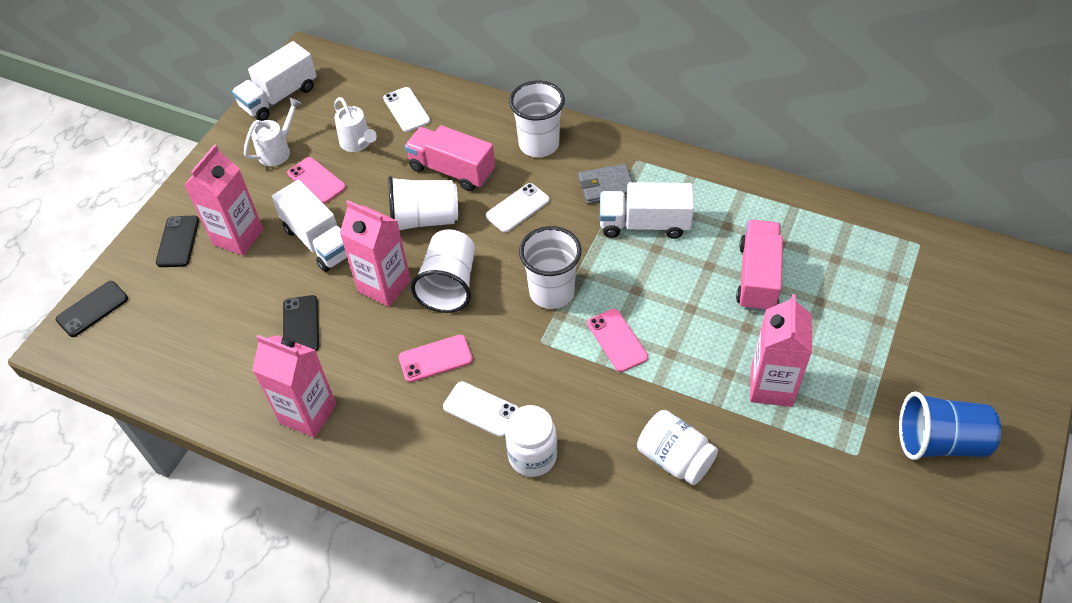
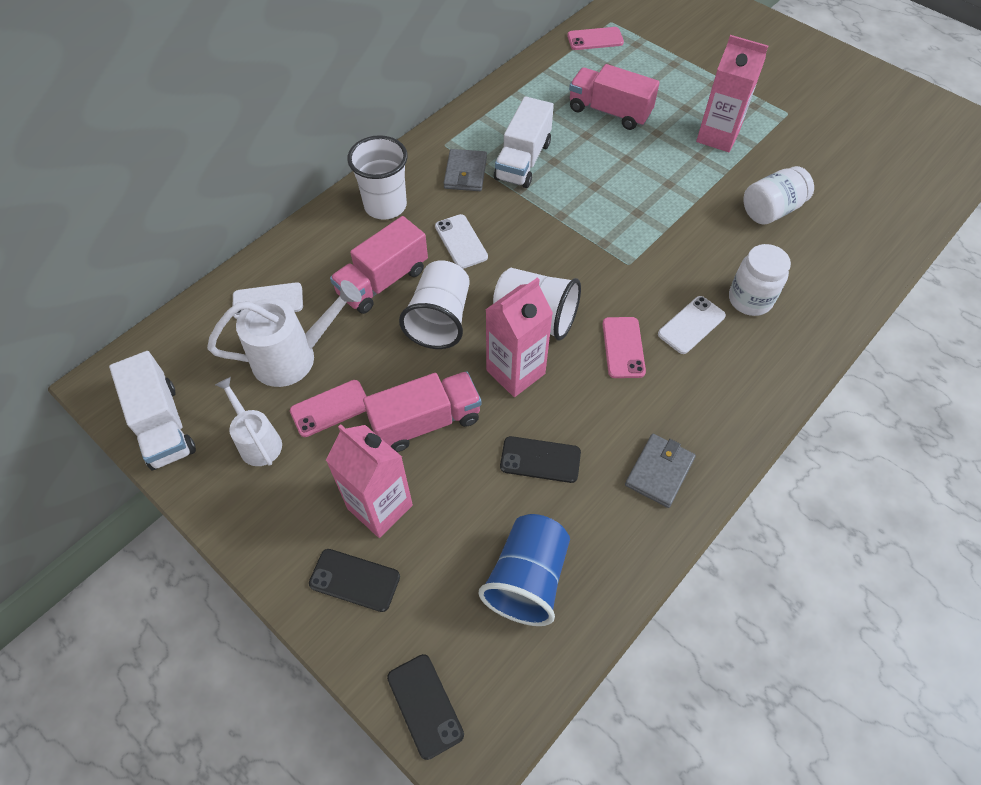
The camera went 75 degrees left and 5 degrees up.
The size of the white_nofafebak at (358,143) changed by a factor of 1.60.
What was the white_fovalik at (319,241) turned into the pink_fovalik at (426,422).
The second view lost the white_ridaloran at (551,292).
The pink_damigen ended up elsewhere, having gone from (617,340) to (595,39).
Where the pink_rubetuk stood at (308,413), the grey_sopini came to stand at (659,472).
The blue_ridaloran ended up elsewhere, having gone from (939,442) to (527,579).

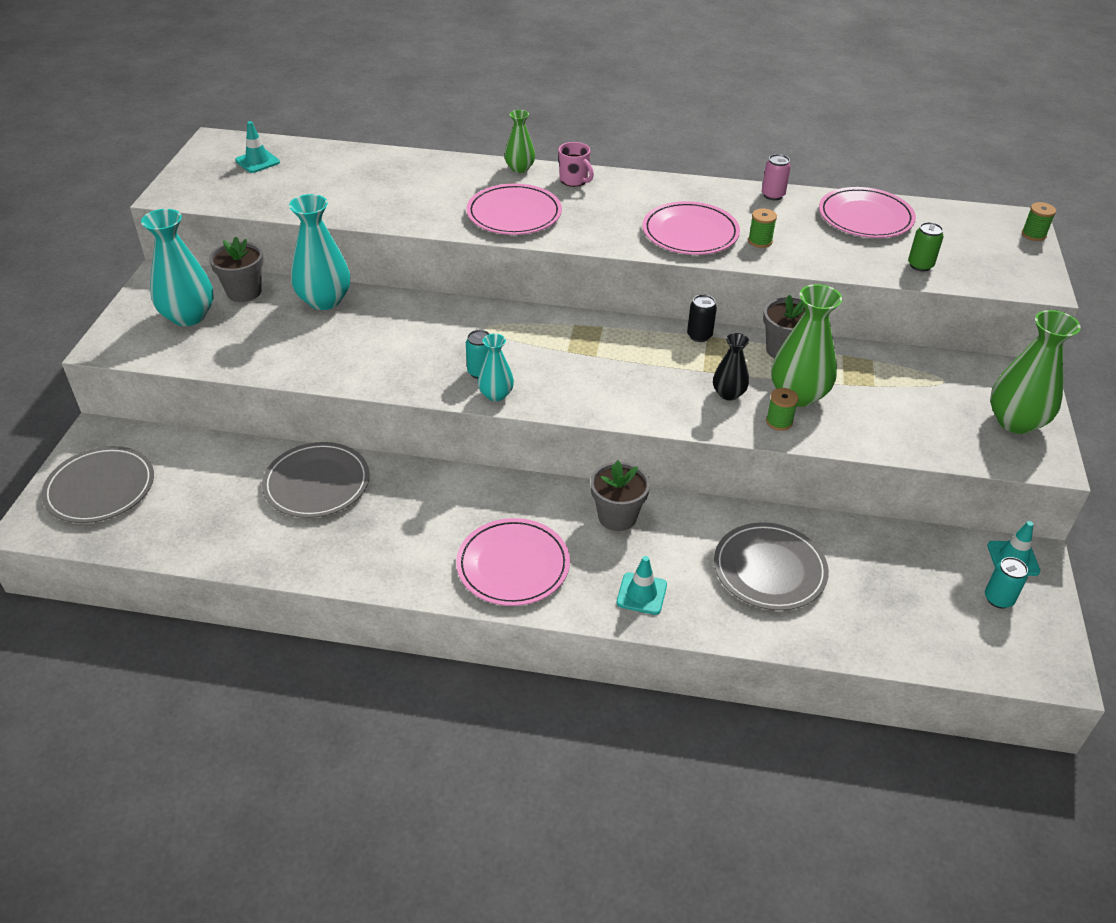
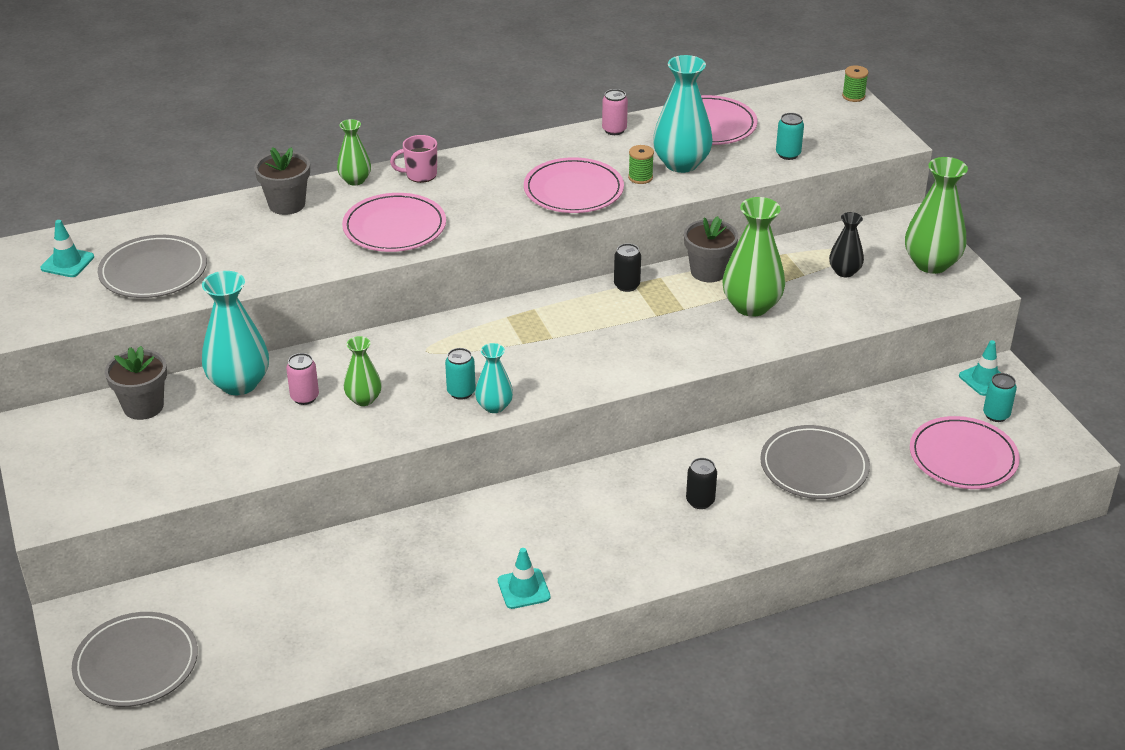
The camera went 30 degrees left and 5 degrees down.
The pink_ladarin at (574,180) ended up facing another way, 150 degrees clockwise from before.
The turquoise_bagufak ended up elsewhere, having gone from (188,316) to (681,164).
What was the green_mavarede at (920,265) turned into the turquoise_mavarede at (788,154).
The black_bagufak ended up elsewhere, having gone from (728,393) to (844,271).
The second view lost the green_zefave at (779,422).
The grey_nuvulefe ended up elsewhere, having gone from (317,483) to (153,271).
The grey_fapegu ended up elsewhere, having gone from (617,516) to (287,204).
The pink_nuvulefe ended up elsewhere, having gone from (513,565) to (963,457).
The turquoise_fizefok ended up elsewhere, having gone from (641,594) to (523,589).
The second view gained the green_bagufak at (363,399).
The second view gained the pink_mavarede at (304,397).
The second view gained the black_mavarede at (700,501).

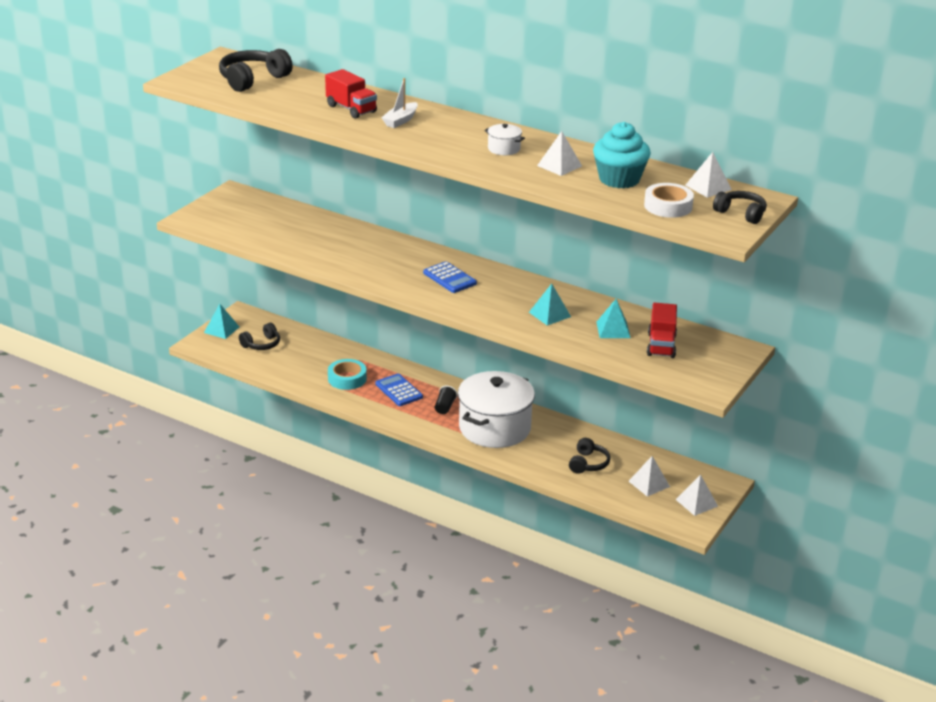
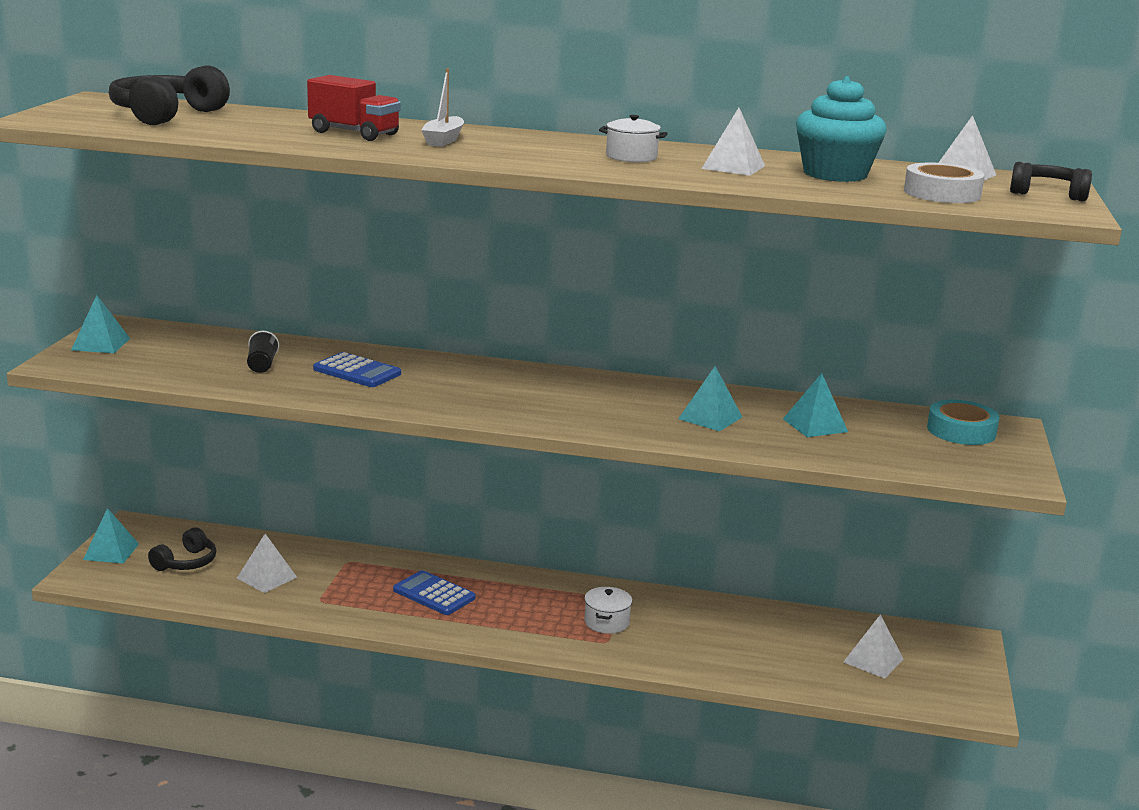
The camera went 20 degrees left and 10 degrees down.
The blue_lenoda ended up elsewhere, having gone from (449,278) to (357,372).
The second view lost the red_fovalik at (661,345).
The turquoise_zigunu ended up elsewhere, having gone from (347,379) to (961,431).
The size of the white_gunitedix at (494,428) changed by a factor of 0.41.
The black_ridaloran ended up elsewhere, having gone from (445,407) to (262,365).
The second view lost the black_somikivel at (588,463).
The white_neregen ended up elsewhere, having gone from (696,503) to (267,577).
The second view gained the turquoise_neregen at (100,344).

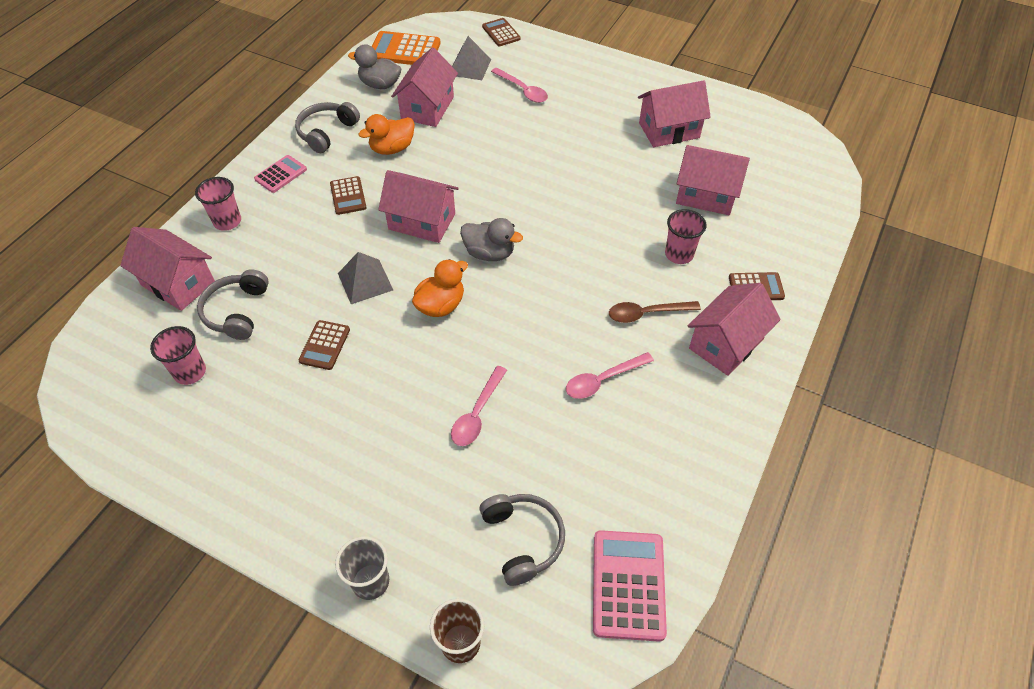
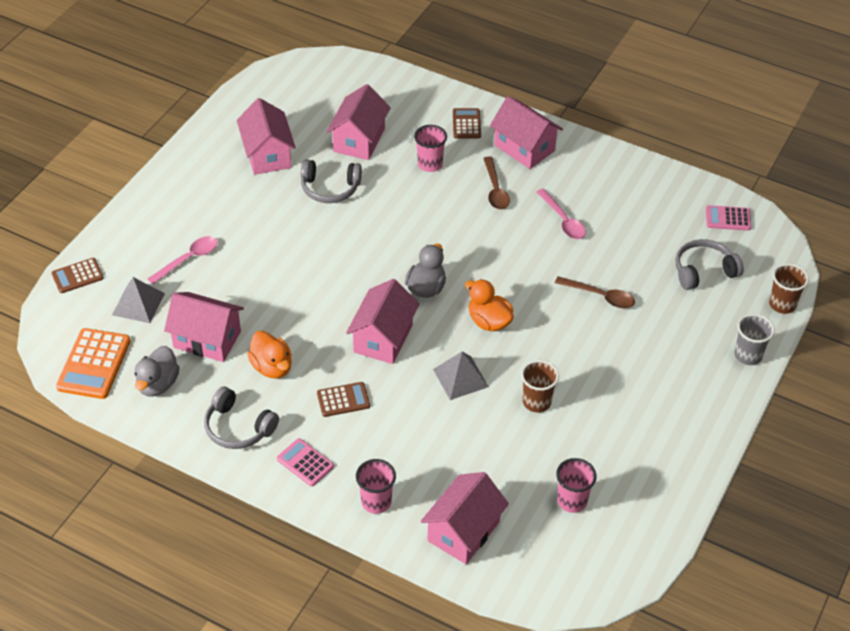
The camera went 90 degrees left and 5 degrees down.
The grey_somikivel ended up elsewhere, having gone from (237,311) to (330,188).
Where the brown_lenoda stood at (325,345), the brown_ridaloran came to stand at (536,402).
What was the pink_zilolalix at (477,413) turned into the brown_zilolalix at (600,296).
The size of the pink_lenoda at (628,585) changed by a factor of 0.61.

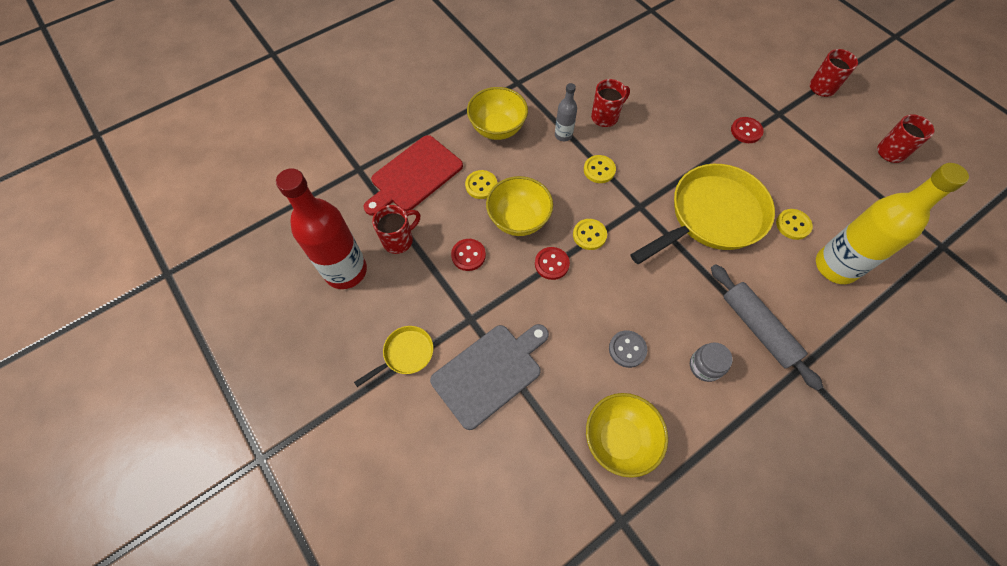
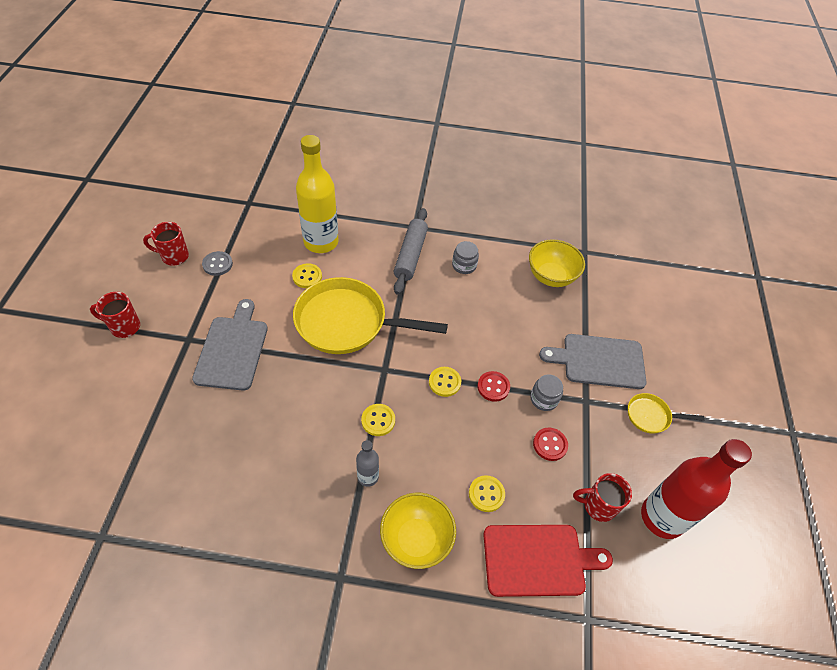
The camera went 140 degrees left and 10 degrees down.
The second view lost the red_ladarin at (605,117).
Where the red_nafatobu stood at (746,131), the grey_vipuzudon came to stand at (232,349).
The second view lost the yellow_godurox at (518,220).
The grey_nafatobu ended up elsewhere, having gone from (627,349) to (217,264).
The second view gained the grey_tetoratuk at (544,399).

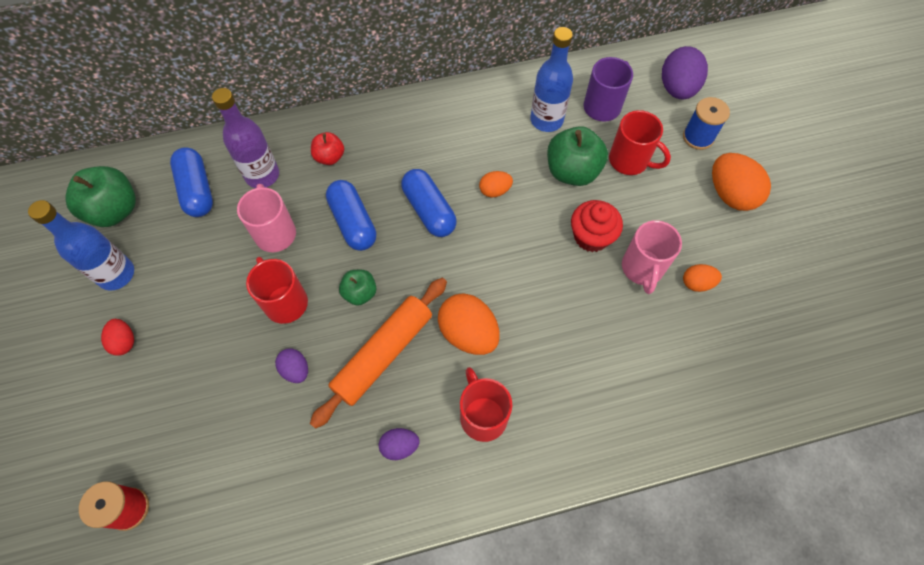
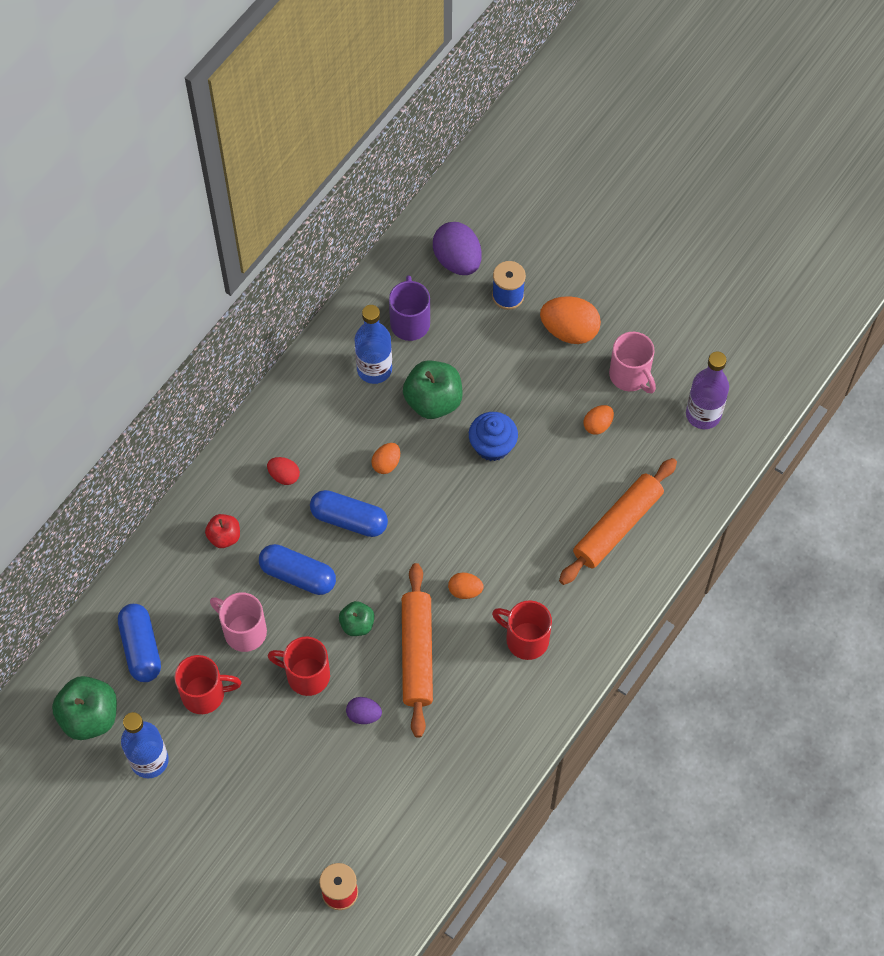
The camera went 40 degrees left and 0 degrees up.
The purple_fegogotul ended up elsewhere, having gone from (262,175) to (703,414).
The red_ladarin ended up elsewhere, having gone from (630,161) to (205,694).
The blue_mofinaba at (197,190) ended up facing another way, 45 degrees clockwise from before.
What was the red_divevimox at (591,236) turned into the blue_divevimox at (492,446).
The pink_ladarin ended up elsewhere, having gone from (642,269) to (630,376).
The size of the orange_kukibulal at (468,333) changed by a factor of 0.55.
The red_kukibulal ended up elsewhere, having gone from (124,342) to (284,476).
The second view lost the purple_kukibulal at (400,446).
The second view gained the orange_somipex at (617,526).

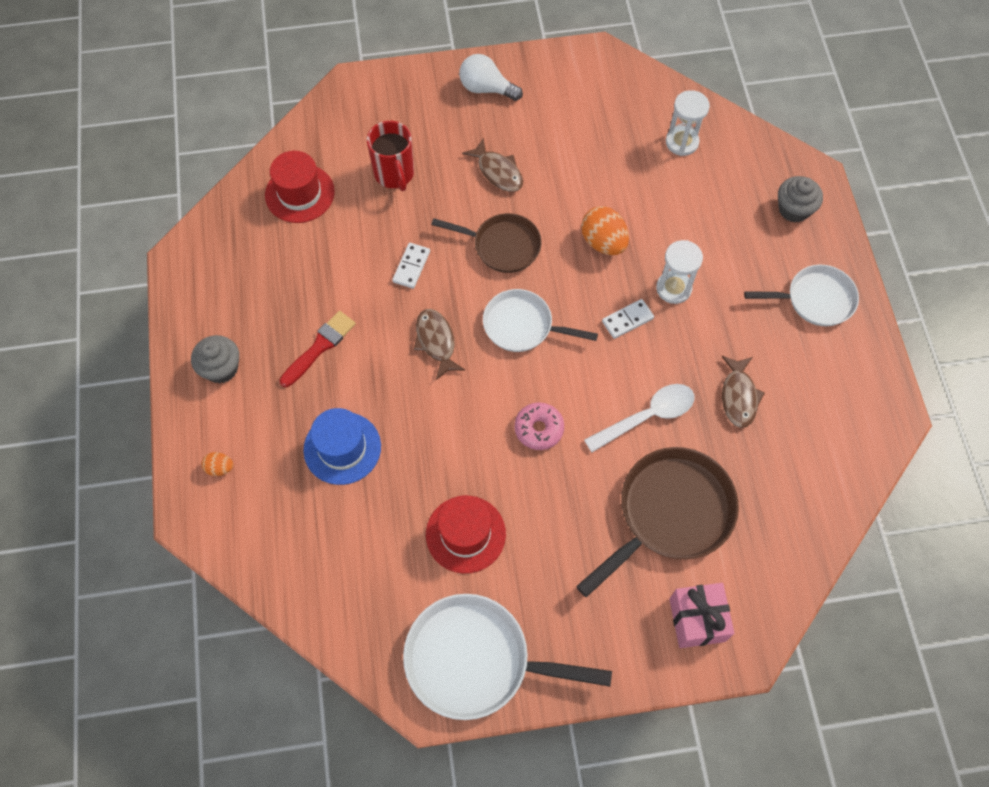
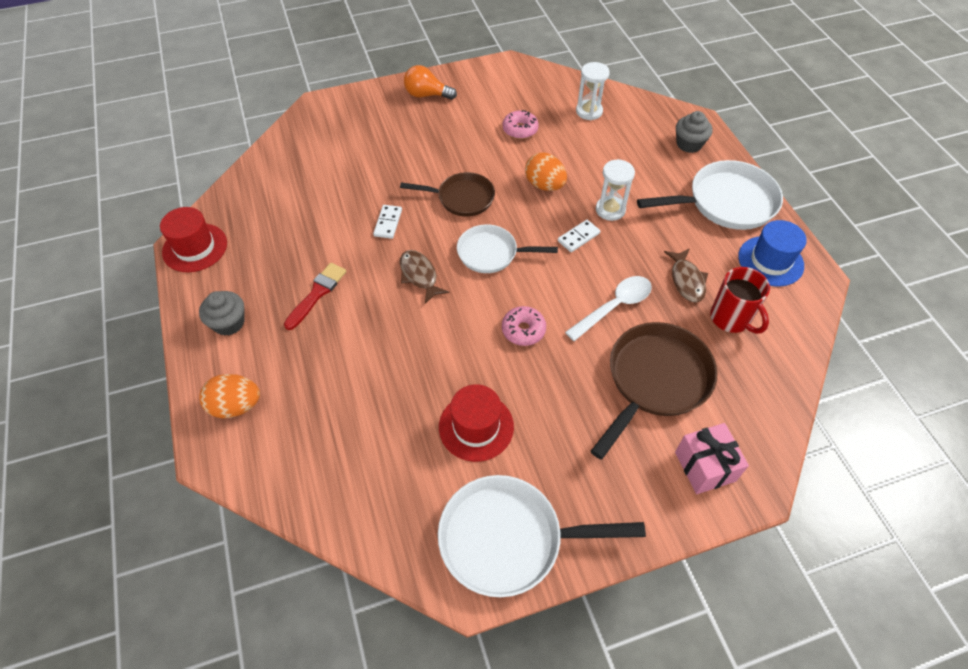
The camera went 10 degrees left and 10 degrees down.
What was the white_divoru at (486,88) turned into the orange_divoru at (426,95).
The red_ladarin ended up elsewhere, having gone from (394,174) to (731,318).
The second view lost the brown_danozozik at (498,171).
The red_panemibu ended up elsewhere, having gone from (300,193) to (195,247).
The size of the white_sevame at (815,299) changed by a factor of 1.56.
The blue_panemibu ended up elsewhere, having gone from (342,448) to (770,261).
The size of the orange_kukibulal at (220,468) changed by a factor of 1.92.
The second view gained the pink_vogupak at (520,130).

